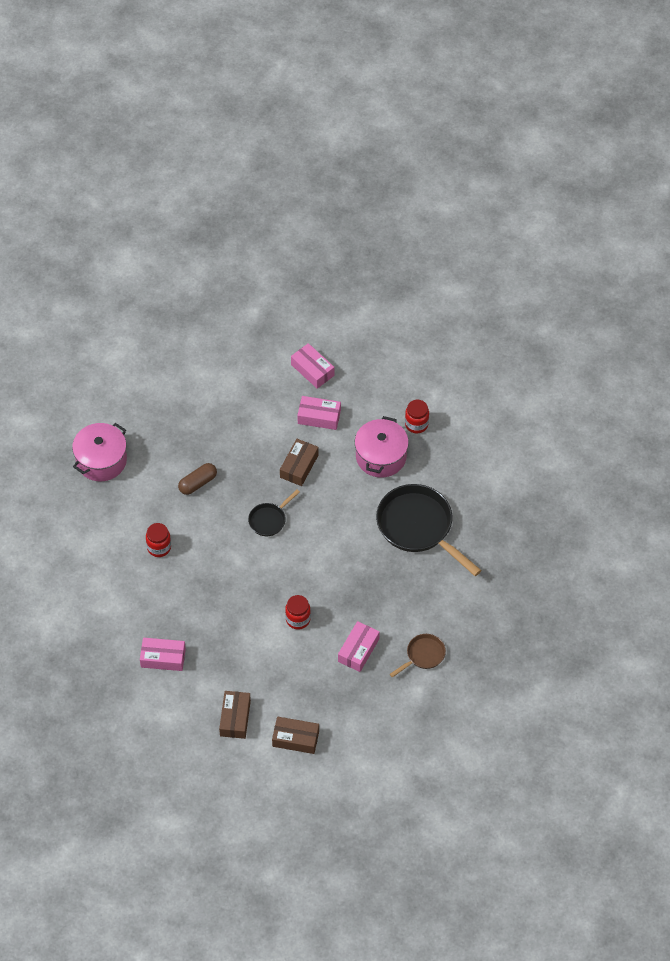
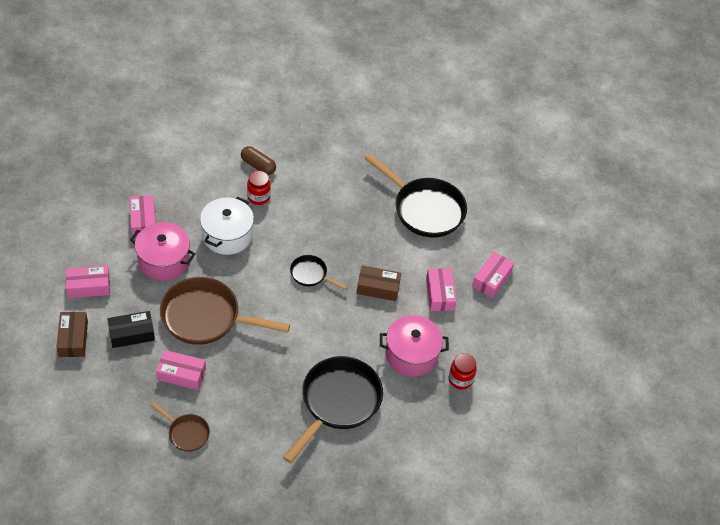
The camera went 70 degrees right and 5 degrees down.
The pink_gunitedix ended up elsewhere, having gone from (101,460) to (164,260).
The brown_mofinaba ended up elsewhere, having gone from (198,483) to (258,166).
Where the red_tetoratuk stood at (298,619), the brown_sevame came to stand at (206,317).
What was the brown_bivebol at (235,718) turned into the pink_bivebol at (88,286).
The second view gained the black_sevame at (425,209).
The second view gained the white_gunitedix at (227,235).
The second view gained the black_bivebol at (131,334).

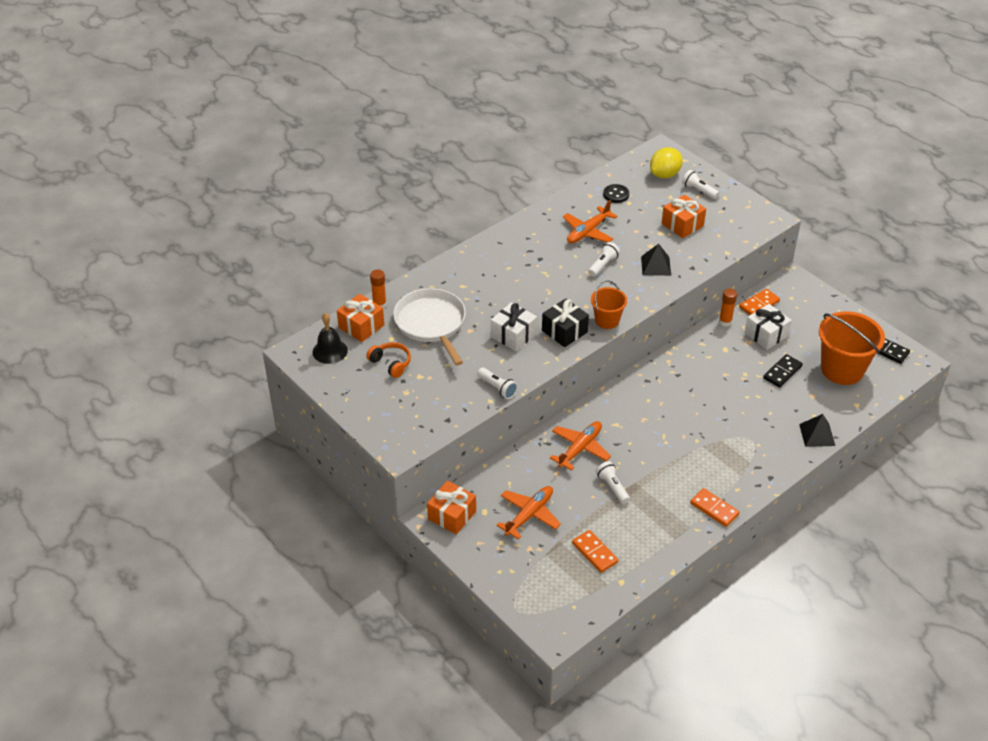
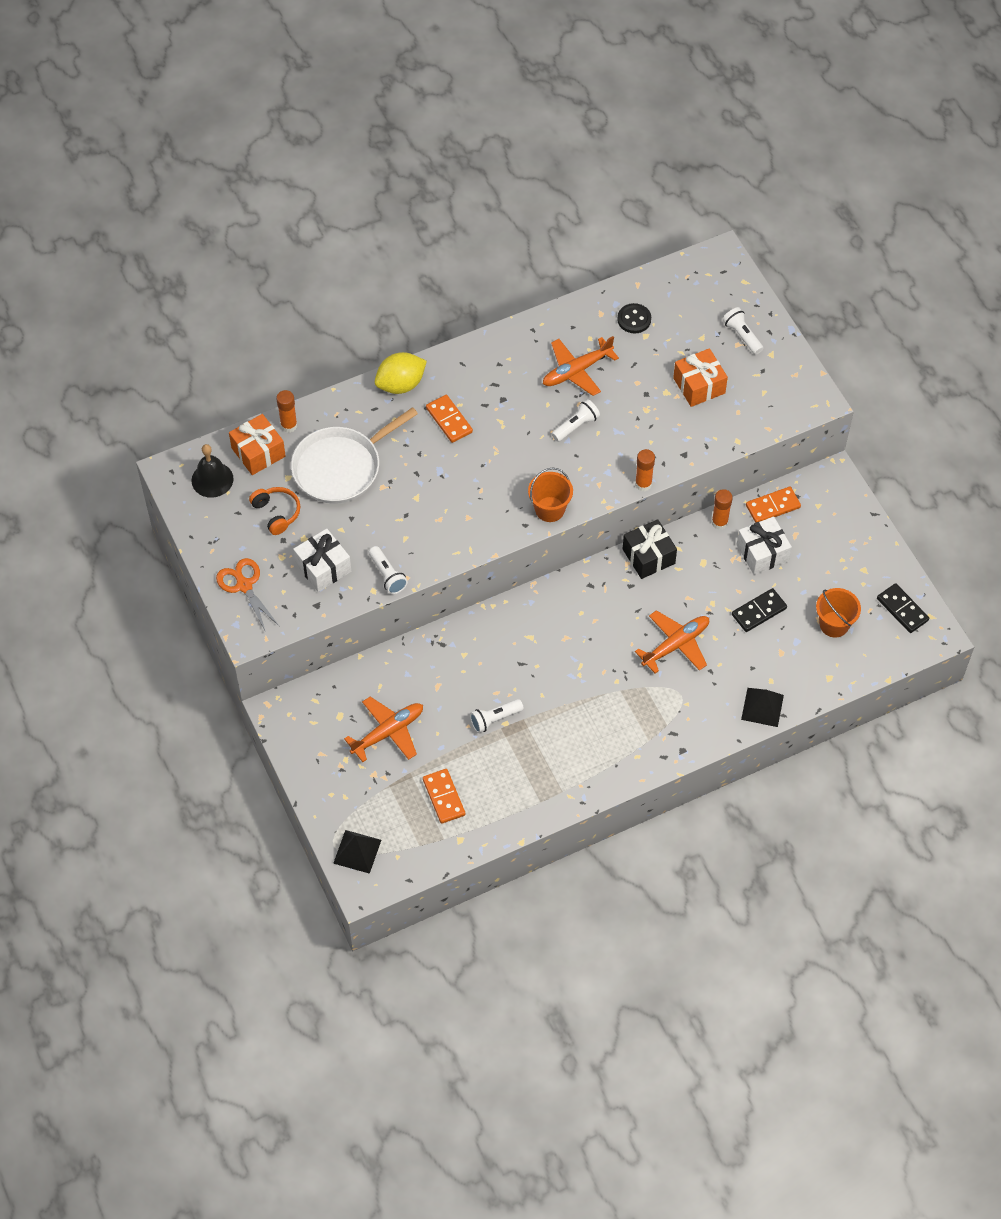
The camera went 15 degrees right and 15 degrees up.
The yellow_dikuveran ended up elsewhere, having gone from (665,175) to (401,384).
The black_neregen ended up elsewhere, having gone from (655,266) to (357,851).
The white_sevame at (431,324) ended up facing another way, 120 degrees counterclockwise from before.
The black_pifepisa ended up elsewhere, having gone from (564,331) to (648,556).
The white_pifepisa ended up elsewhere, having gone from (513,335) to (323,568).
The size of the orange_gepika at (842,369) changed by a factor of 0.56.
The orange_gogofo ended up elsewhere, having gone from (580,449) to (675,645).
The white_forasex at (612,487) ended up facing another way, 105 degrees counterclockwise from before.
The second view lost the orange_pifepisa at (452,515).
The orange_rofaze ended up elsewhere, having gone from (714,509) to (449,420).
The second view gained the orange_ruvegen at (643,484).
The second view gained the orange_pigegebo at (244,585).

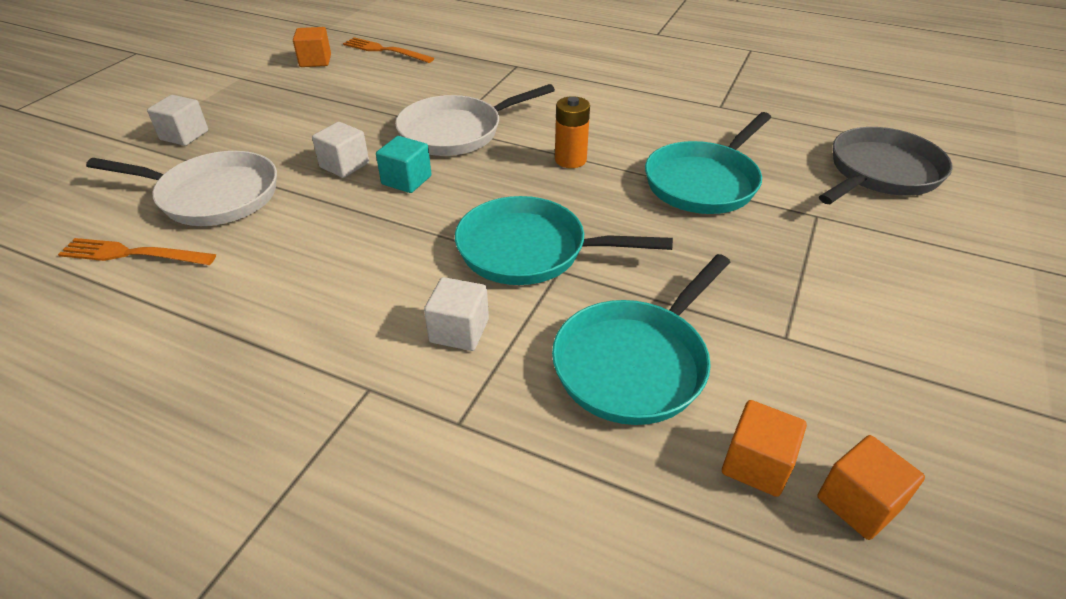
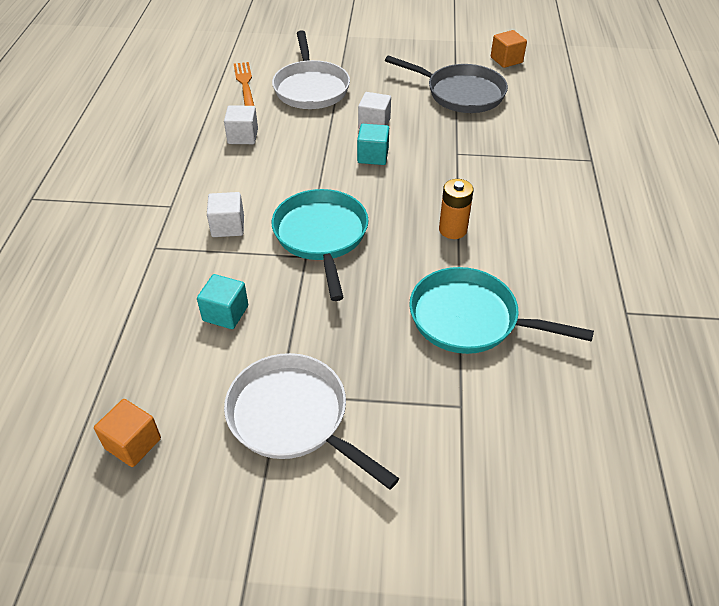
The camera went 70 degrees right and 5 degrees up.
The second view lost the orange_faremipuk at (385,50).
The white_sevame ended up elsewhere, having gone from (456,132) to (293,417).
The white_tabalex ended up elsewhere, having gone from (184,135) to (243,136).
The grey_sevame ended up elsewhere, having gone from (880,173) to (461,93).
Where the turquoise_sevame stood at (635,363), the turquoise_tabalex came to stand at (225,313).
The second view lost the orange_tabalex at (756,464).

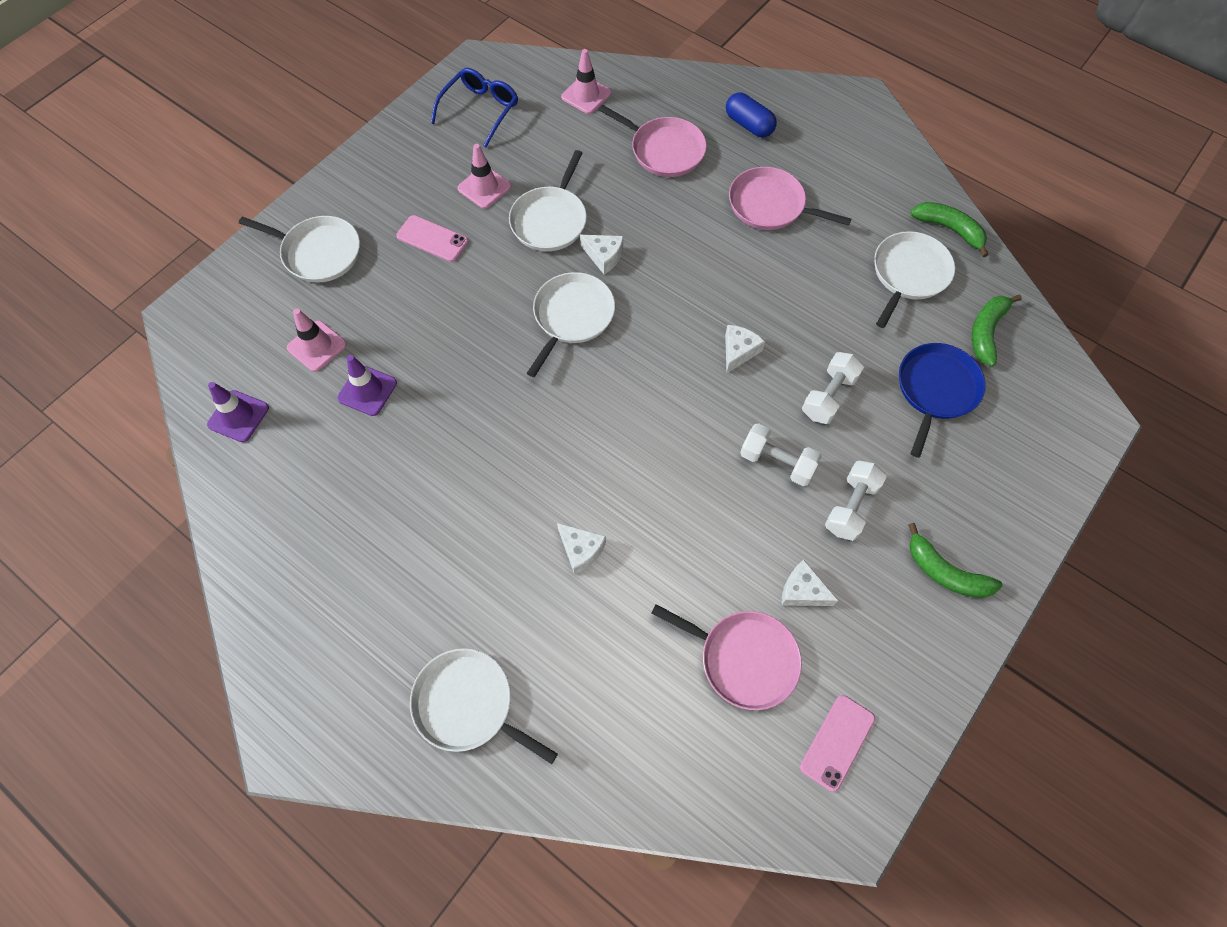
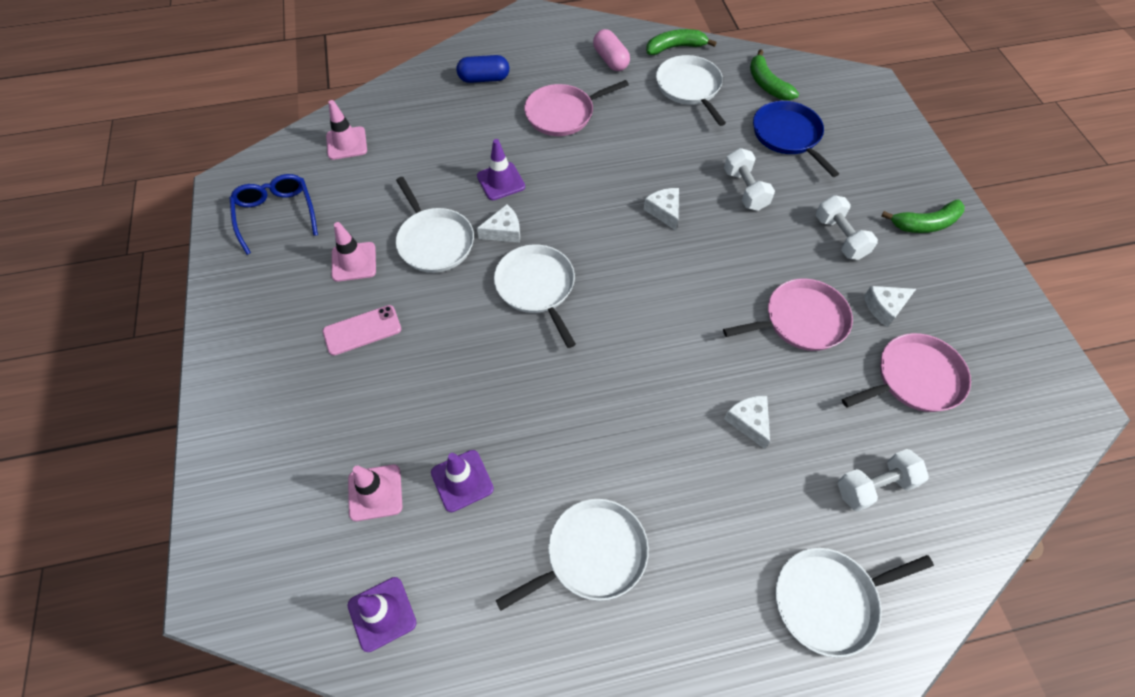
The camera went 50 degrees left and 5 degrees down.
The pink_sevame ended up elsewhere, having gone from (664,150) to (801,320).
The white_sevame ended up elsewhere, having gone from (318,252) to (591,554).
The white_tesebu ended up elsewhere, having gone from (777,462) to (874,486).
The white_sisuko at (581,550) ended up facing another way, 105 degrees counterclockwise from before.
The second view lost the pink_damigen at (837,742).
The second view gained the pink_mofinaba at (610,60).
The second view gained the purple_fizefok at (501,181).

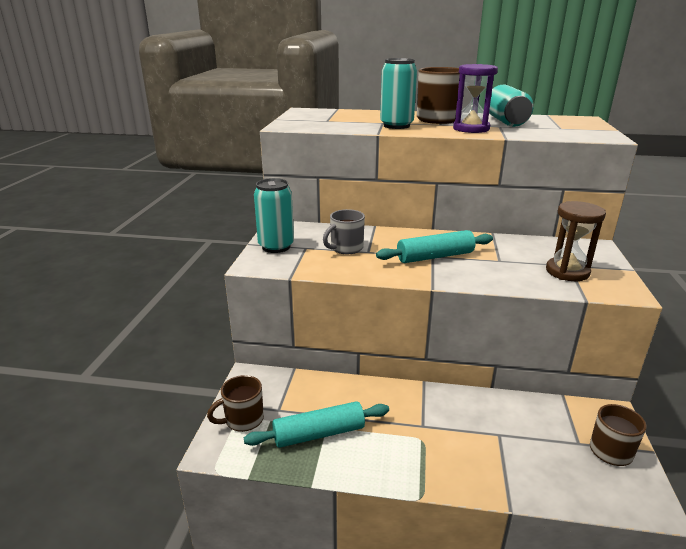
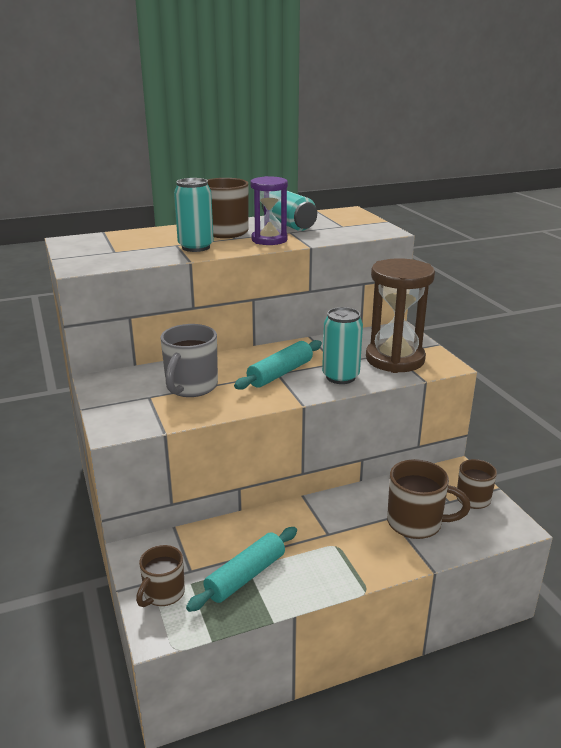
The camera went 30 degrees left and 0 degrees up.
The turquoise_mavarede ended up elsewhere, having gone from (276,247) to (340,377).
The size of the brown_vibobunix at (567,272) changed by a factor of 1.57.
The size of the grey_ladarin at (346,248) changed by a factor of 1.51.
The second view gained the brown_ladarin at (416,523).

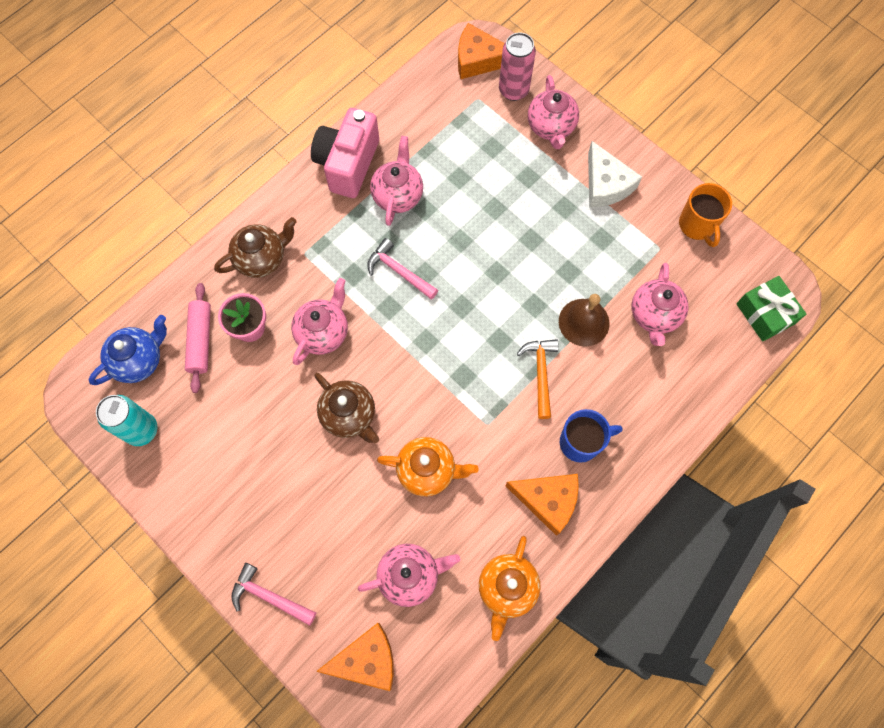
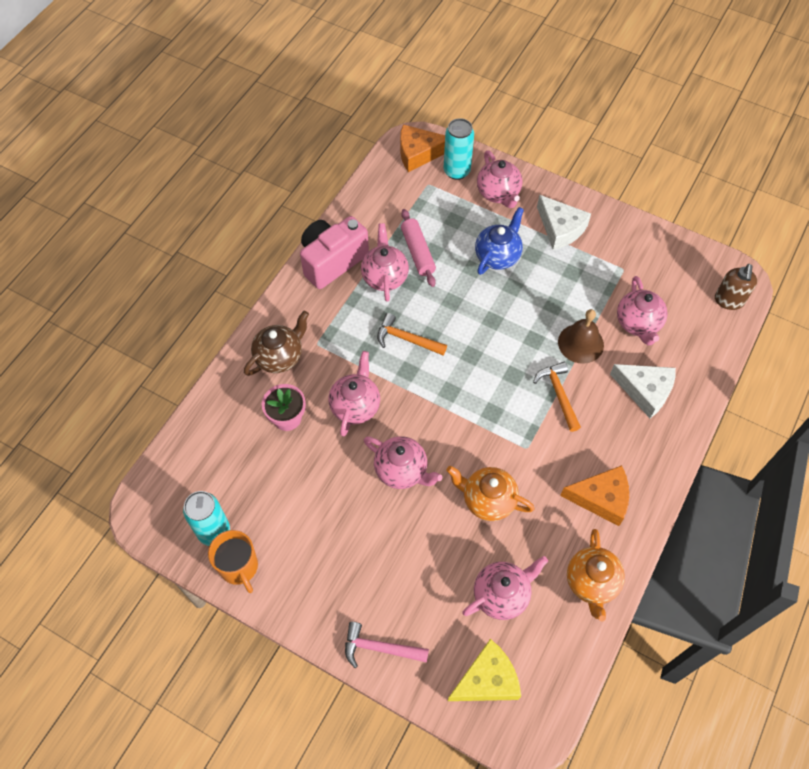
The camera went 15 degrees left and 10 degrees down.
What was the pink_mavarede at (513,90) turned into the turquoise_mavarede at (456,171).
The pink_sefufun at (348,164) ended up facing another way, 45 degrees clockwise from before.
The orange_ladarin ended up elsewhere, having gone from (697,225) to (239,567).
What was the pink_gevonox at (399,271) turned into the orange_gevonox at (406,339).
Where the green_pifepisa stood at (765,313), the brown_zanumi came to stand at (729,301).
The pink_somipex ended up elsewhere, having gone from (200,340) to (418,252).
The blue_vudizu ended up elsewhere, having gone from (139,360) to (498,256).
What was the brown_vudizu at (349,415) turned into the pink_vudizu at (402,471).
The second view lost the blue_ladarin at (581,442).
The orange_vudizu at (427,470) ended up facing another way, 150 degrees counterclockwise from before.
What was the orange_sisuko at (366,660) turned into the yellow_sisuko at (487,680).
The second view gained the white_sisuko at (645,391).

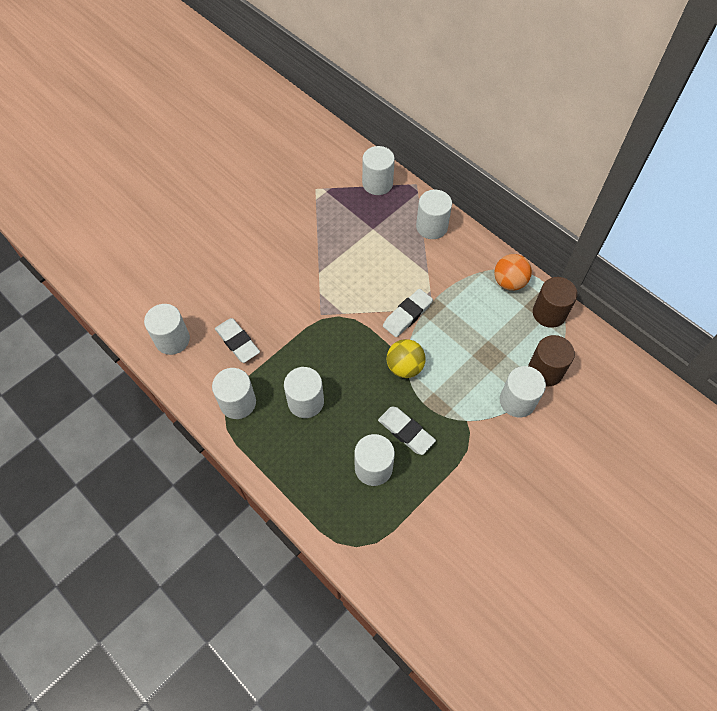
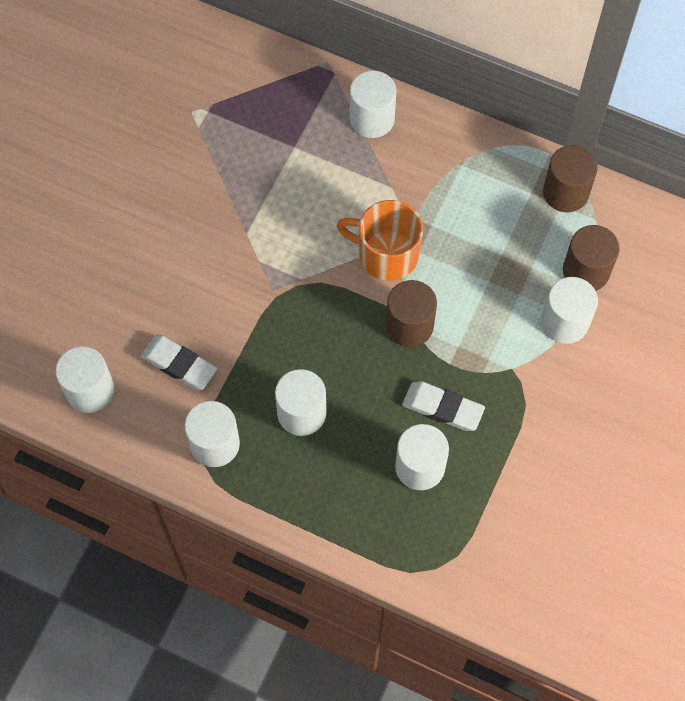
The camera went 20 degrees left and 5 degrees up.
The second view lost the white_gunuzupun at (377,183).
The second view lost the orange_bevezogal at (509,282).
Where the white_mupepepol stood at (407,315), the orange_ladarin came to stand at (386,254).
Where the yellow_bevezogal stood at (404,367), the brown_gunuzupun came to stand at (409,325).

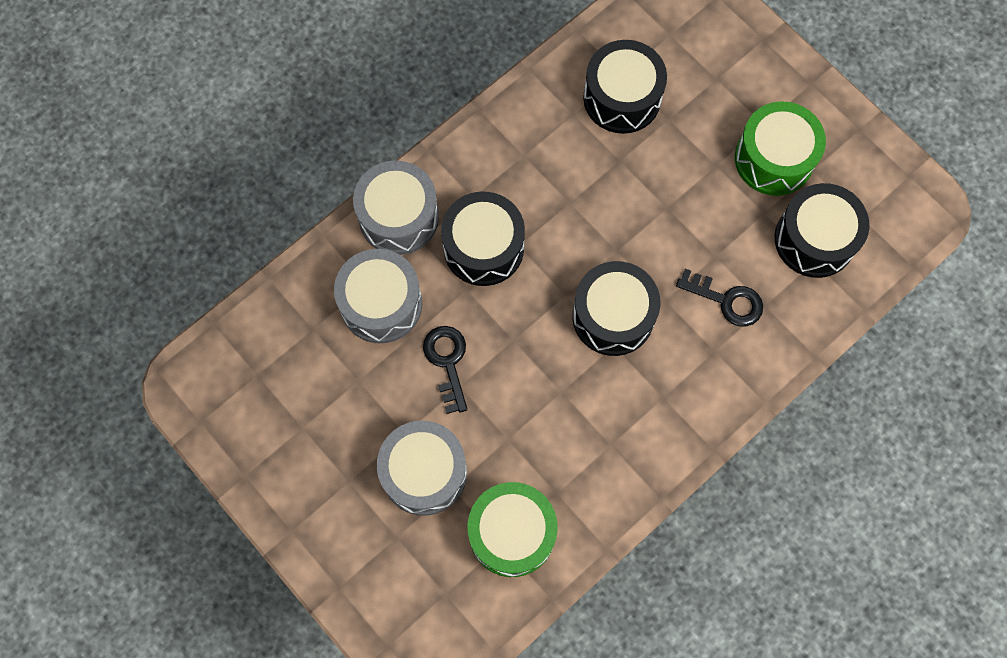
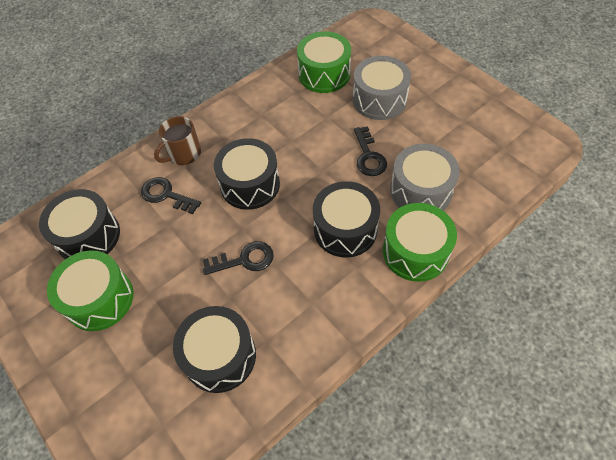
The camera went 175 degrees left and 15 degrees down.
What was the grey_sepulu at (398,217) turned into the green_sepulu at (415,252).
The second view gained the brown_ladarin at (184,154).
The second view gained the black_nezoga at (245,260).

